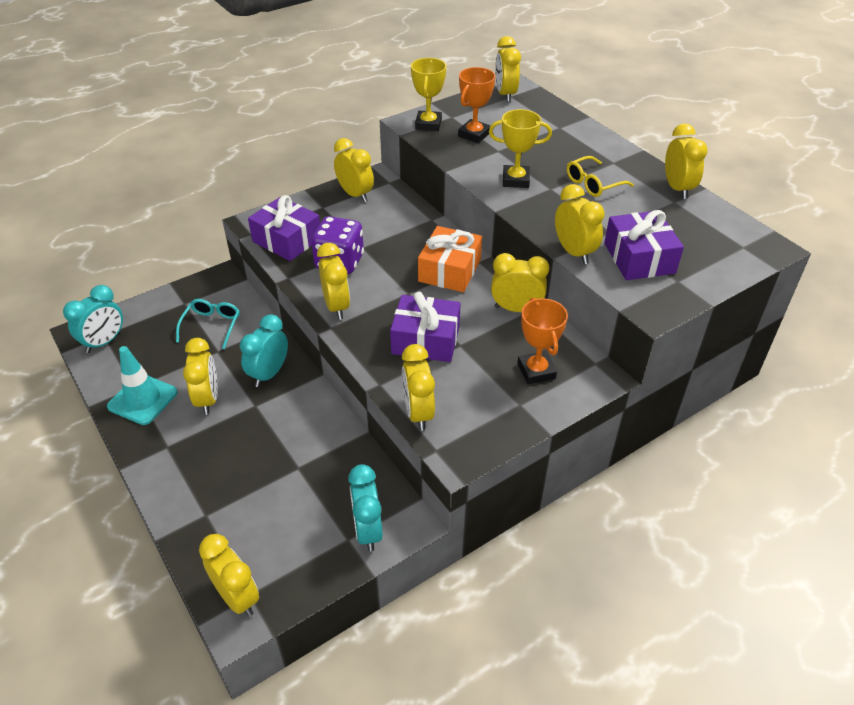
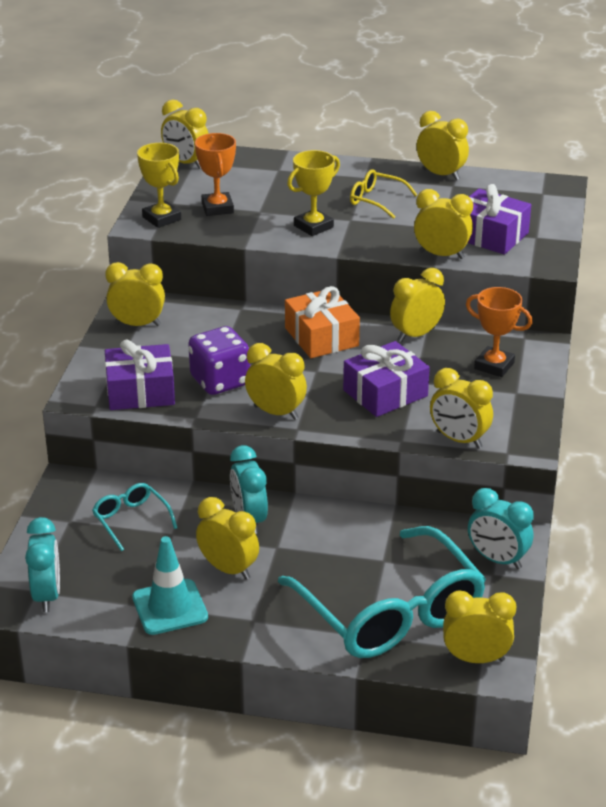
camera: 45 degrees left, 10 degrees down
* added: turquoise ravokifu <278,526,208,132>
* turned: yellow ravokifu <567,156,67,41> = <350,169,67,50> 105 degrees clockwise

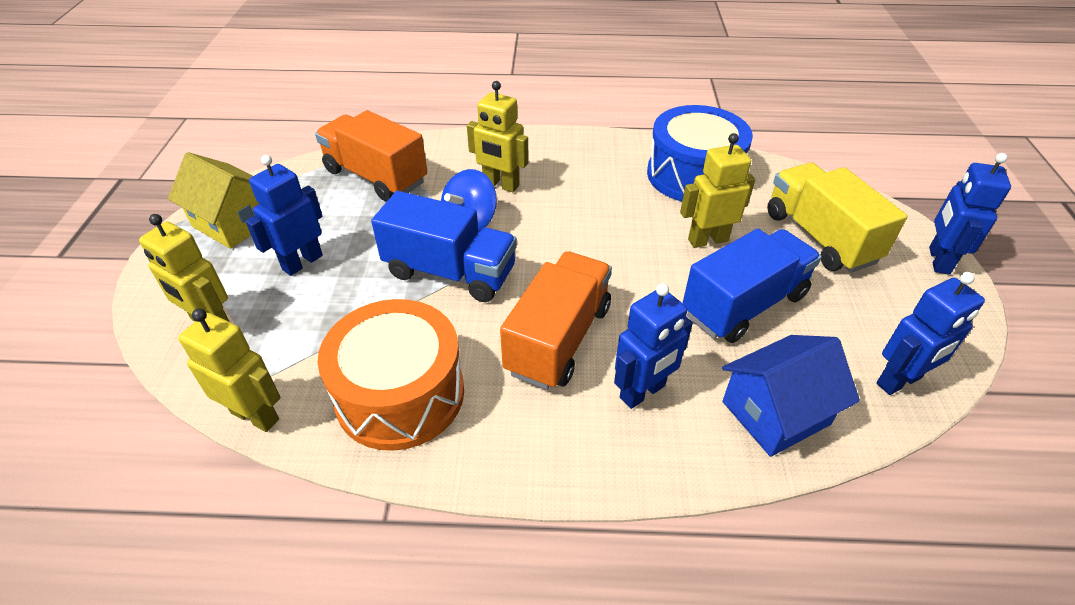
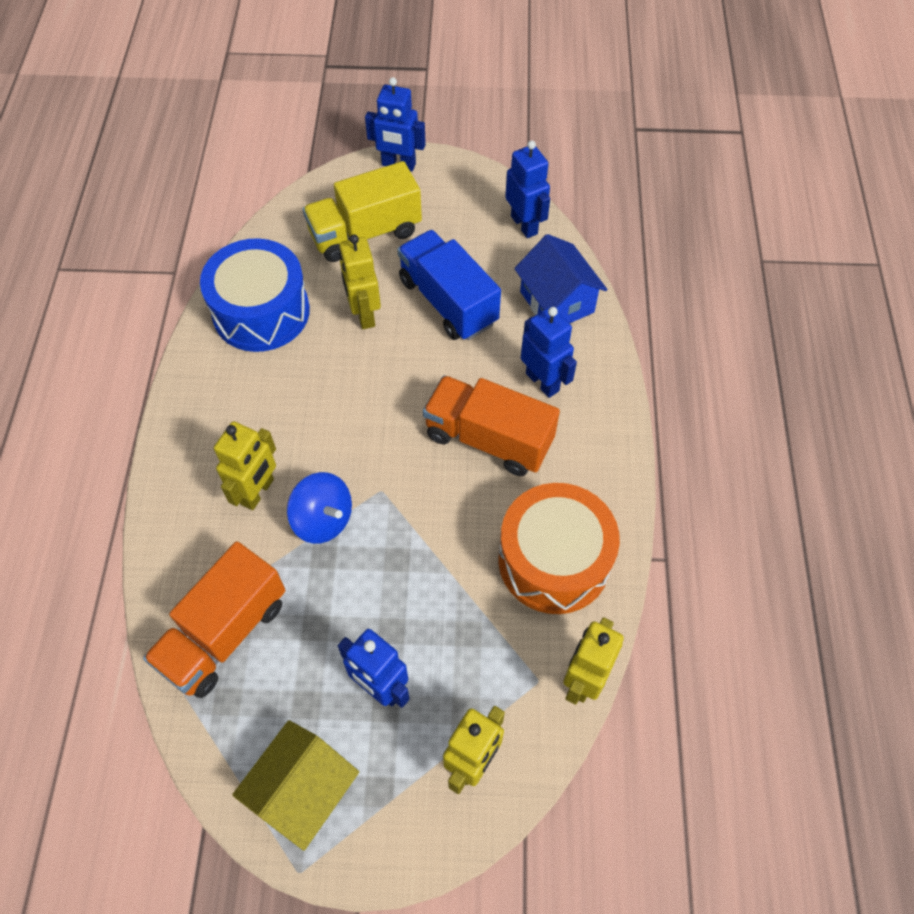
camera: 90 degrees left, 15 degrees up
* removed: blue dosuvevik <371,191,146,111>

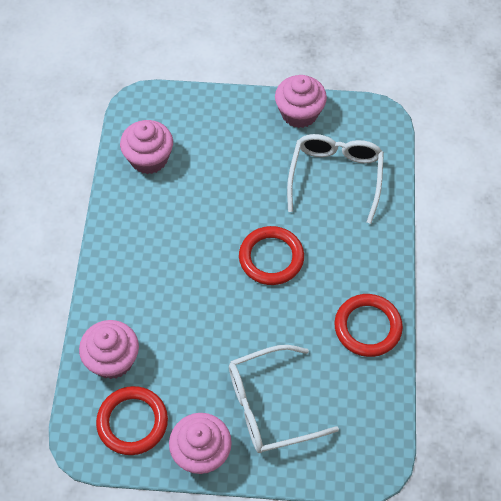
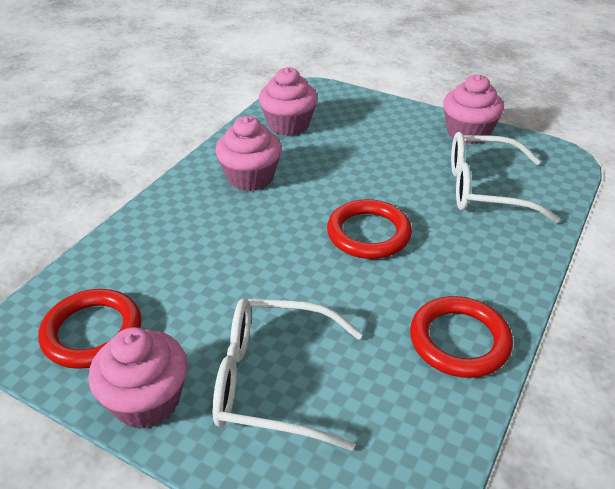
camera: 25 degrees right, 20 degrees down
* moved: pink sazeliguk <79,320,60,59> to <215,116,67,75>
* turned: white ravokifu <287,134,97,90> = <451,132,109,91> 120 degrees counterclockwise

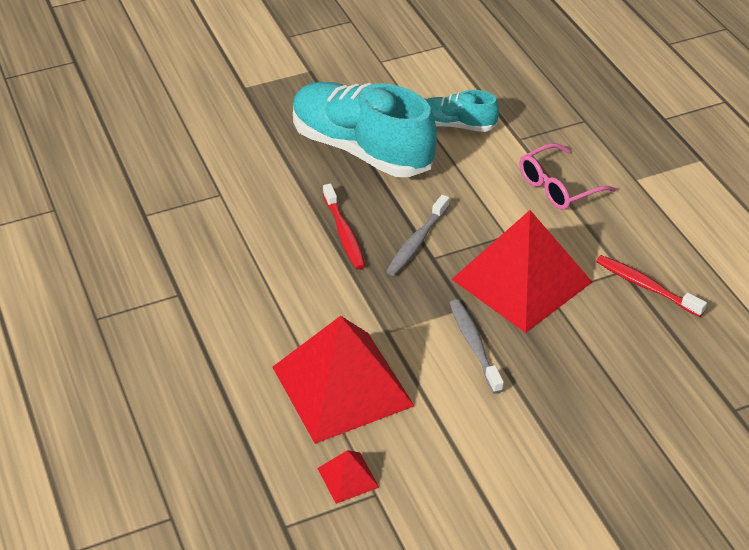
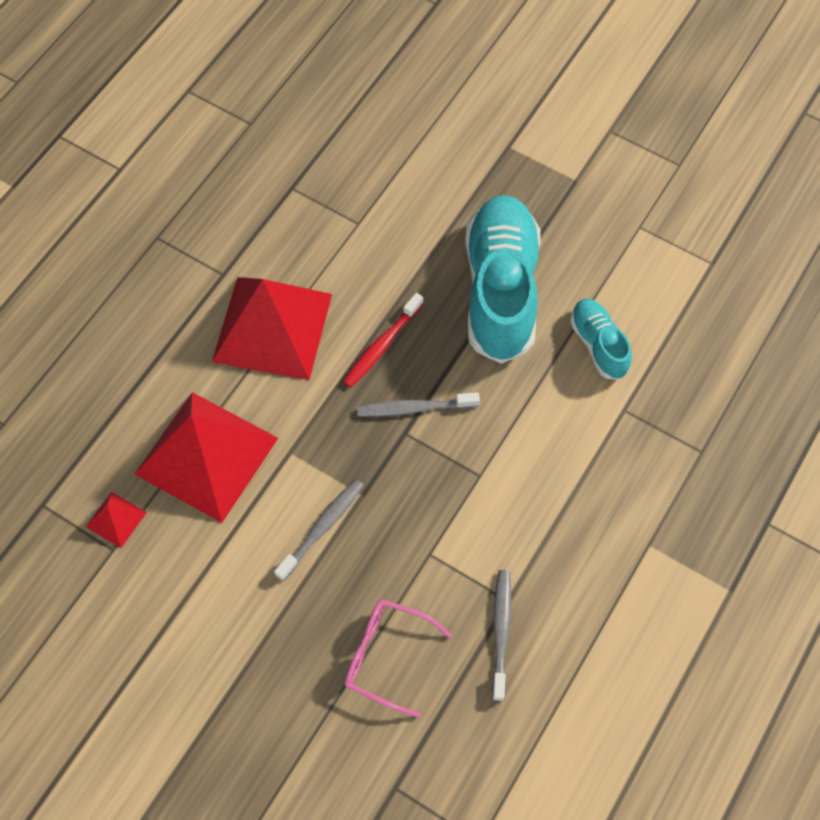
camera: 55 degrees right, 20 degrees up
* moved: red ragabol <452,210,140,123> to <212,277,120,103>
* moved: pink ravokifu <520,143,96,67> to <345,599,107,119>
* recoloured: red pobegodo <596,255,111,62> to grey pobegodo <492,570,19,131>

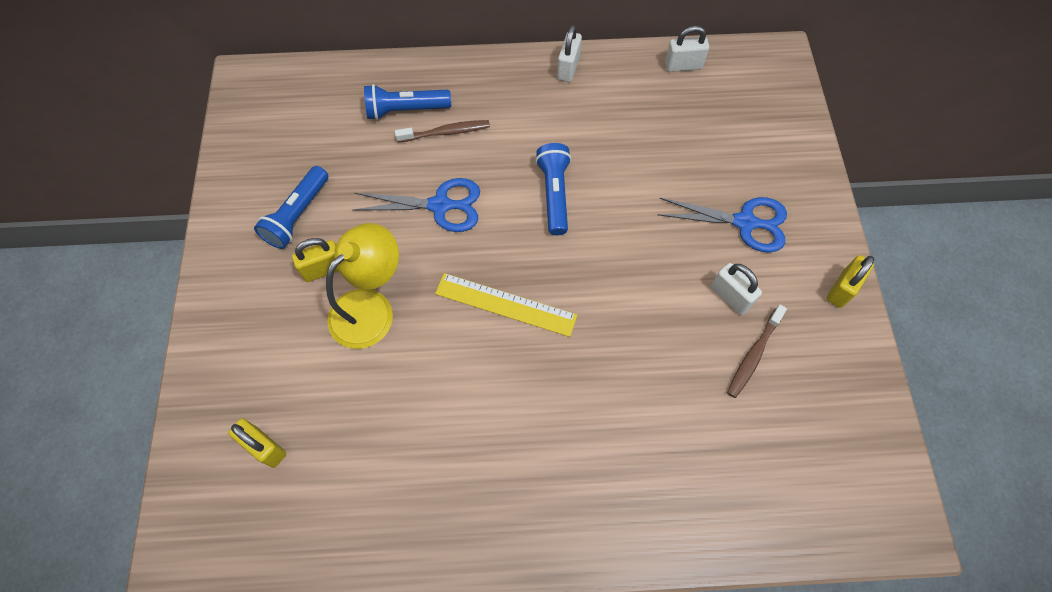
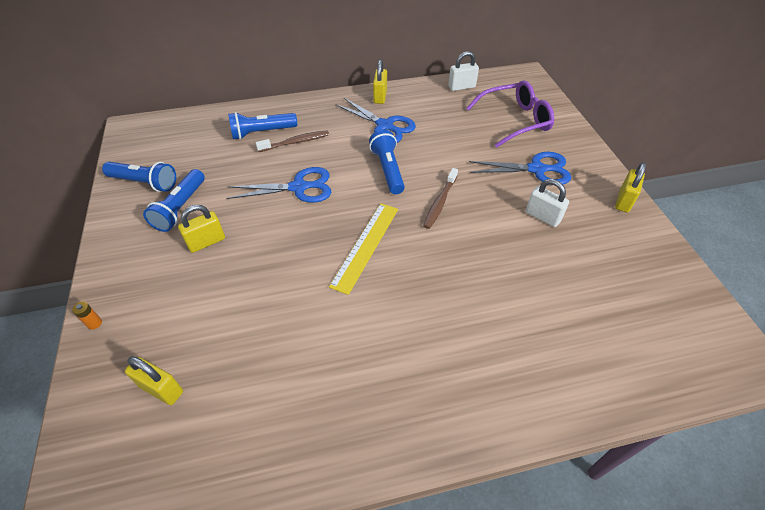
camera: 10 degrees left, 15 degrees down
* removed: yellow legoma <326,223,73,126>
* added: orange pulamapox <72,301,30,29>
* added: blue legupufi <102,162,74,30>
* added: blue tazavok <335,98,81,45>
* added: purple ravokifu <466,80,88,68>
* moved: brown pobegodo <727,305,60,93> to <423,168,35,61>
* recoloured: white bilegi <557,25,25,57> to yellow bilegi <373,60,14,44>
* turned: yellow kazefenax <435,273,142,64> = <329,203,69,92> 75 degrees counterclockwise

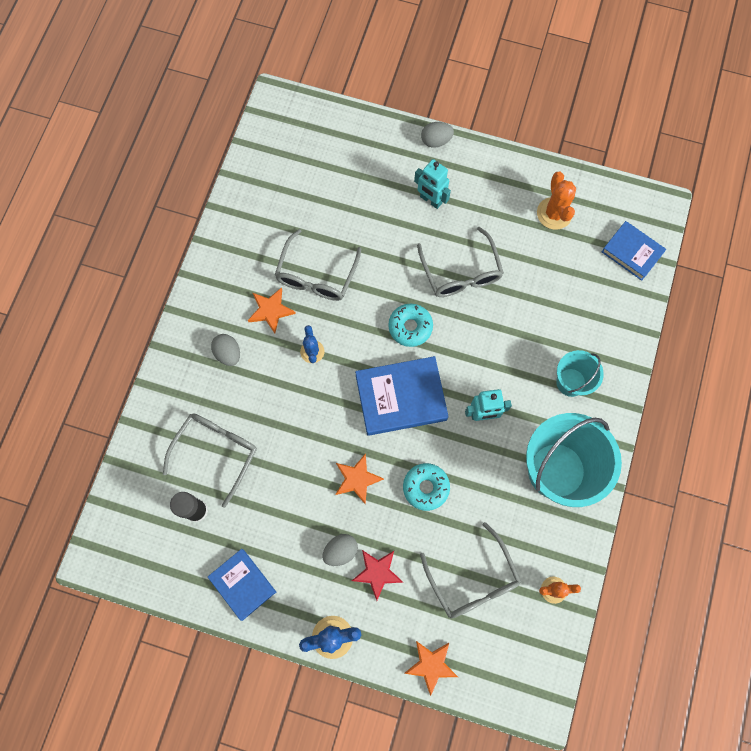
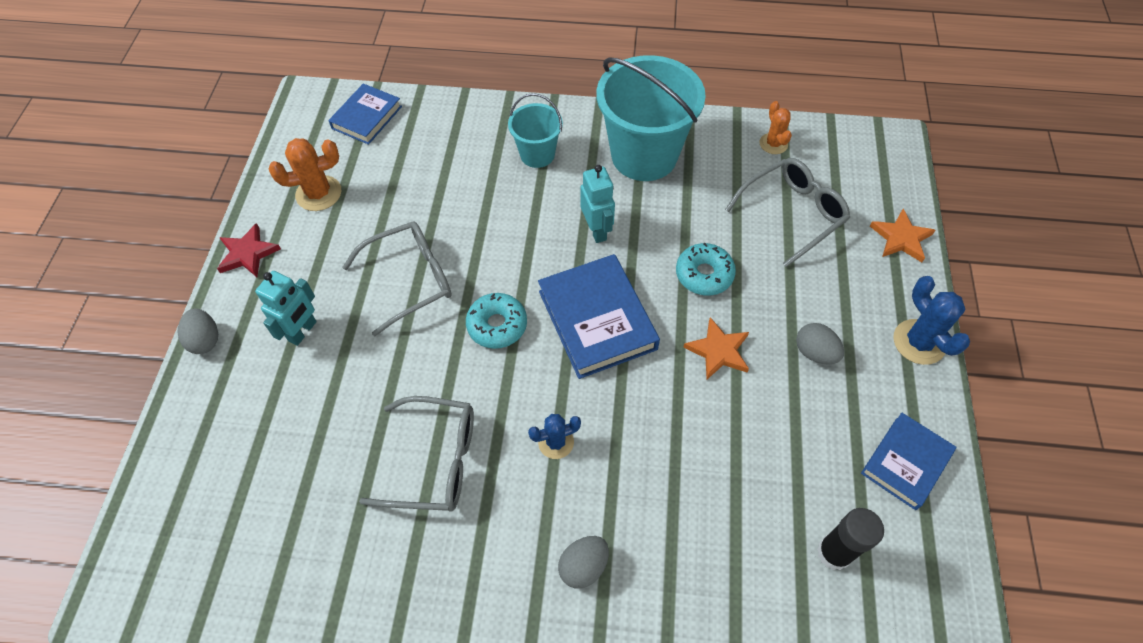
camera: 100 degrees left, 15 degrees down
* removed: grey ravokifu <163,413,94,95>
* removed: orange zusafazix <248,287,48,47>
* moved: red zusafazix <352,550,51,51> to <217,223,64,54>

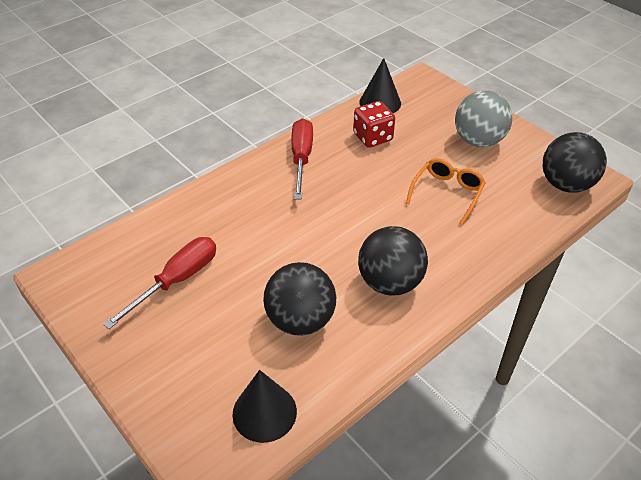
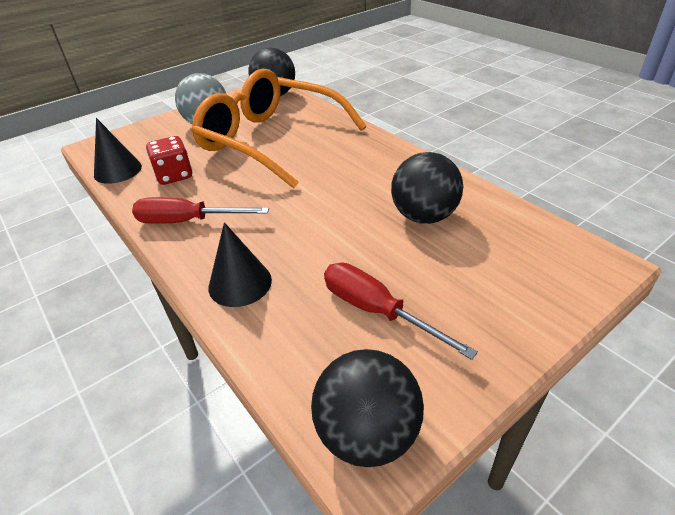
camera: 85 degrees left, 5 degrees down
* moved: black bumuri <232,370,65,73> to <209,222,63,85>
* moved: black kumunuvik <358,226,70,70> to <311,349,113,118>
* resized: orange ravokifu <406,158,80,67> = <191,69,176,119> x2.33

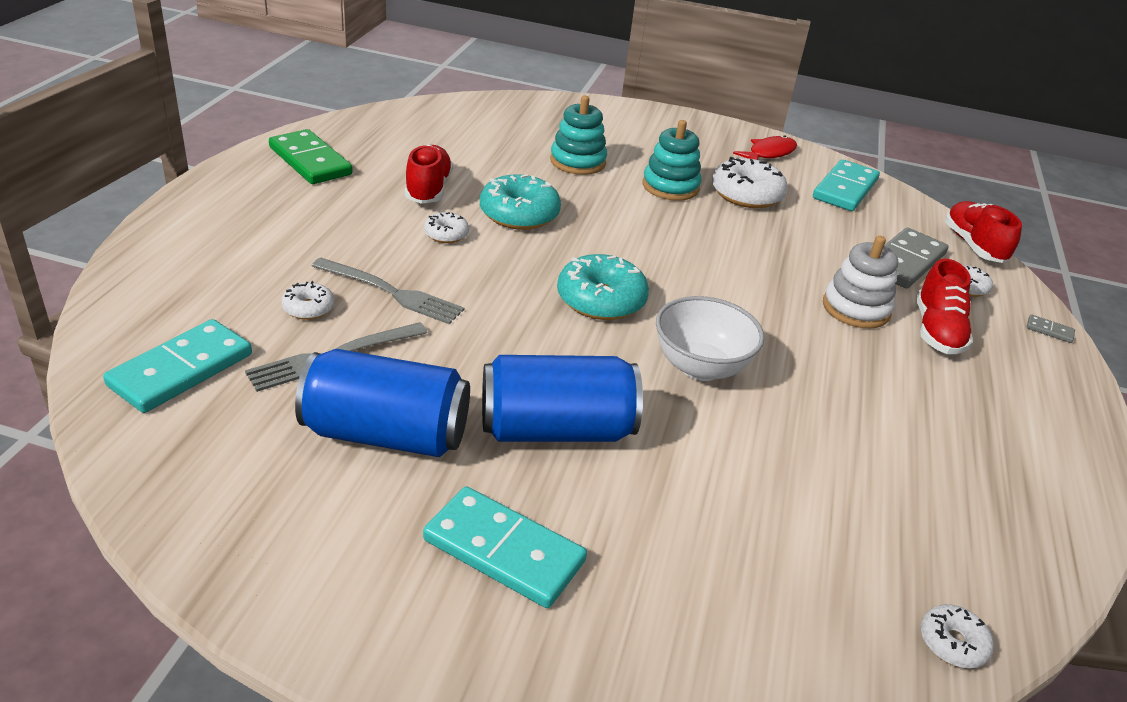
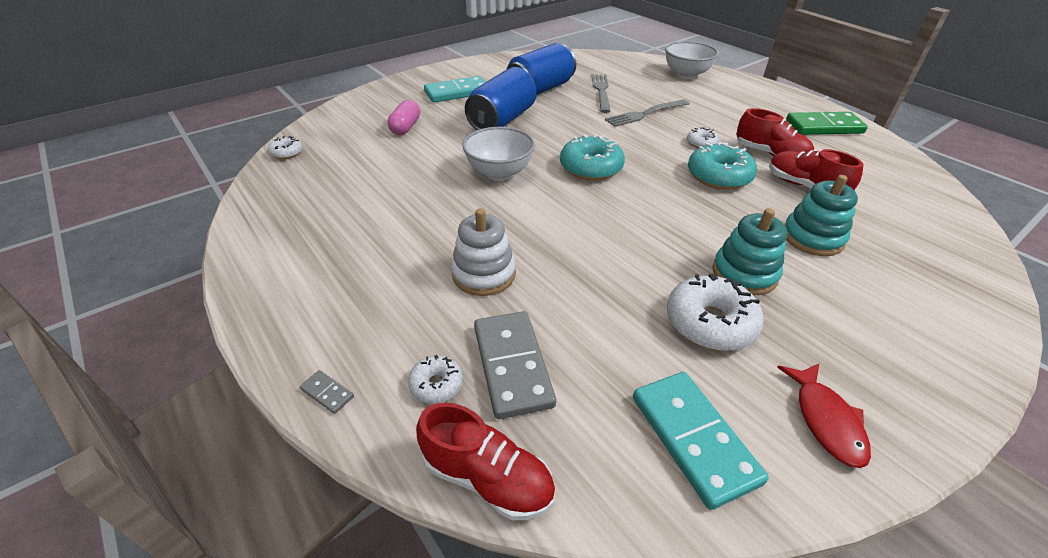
camera: 130 degrees right, 5 degrees up
* removed: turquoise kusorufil <103,319,149,94>
* removed: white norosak <281,281,53,39>
* added: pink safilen <387,100,33,35>
* added: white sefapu <665,41,54,38>
* moved: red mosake <916,259,57,95> to <769,149,95,41>
* turned: grey kusorufil <1027,315,48,28> = <300,370,54,44> 60 degrees clockwise

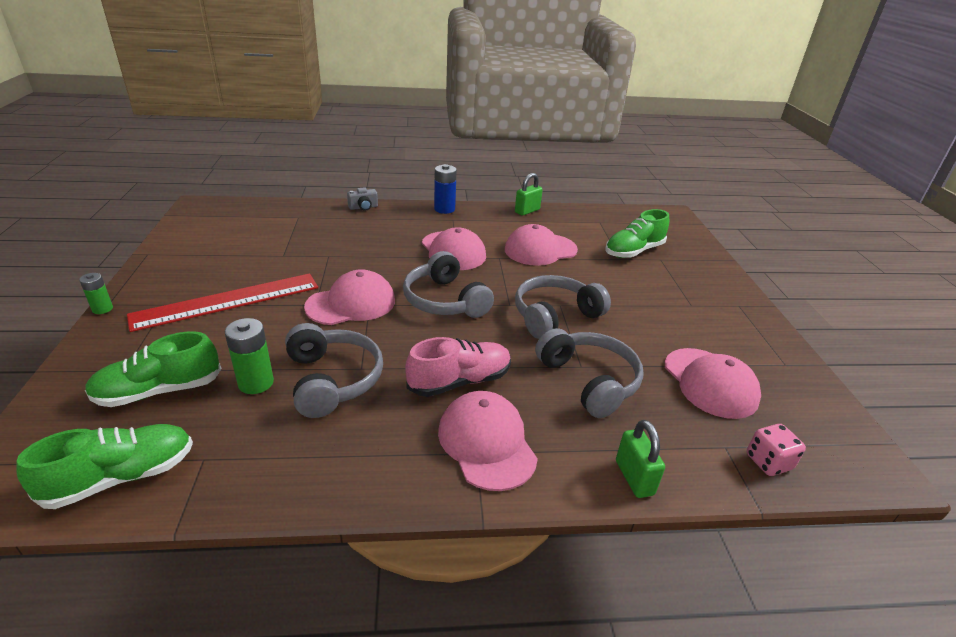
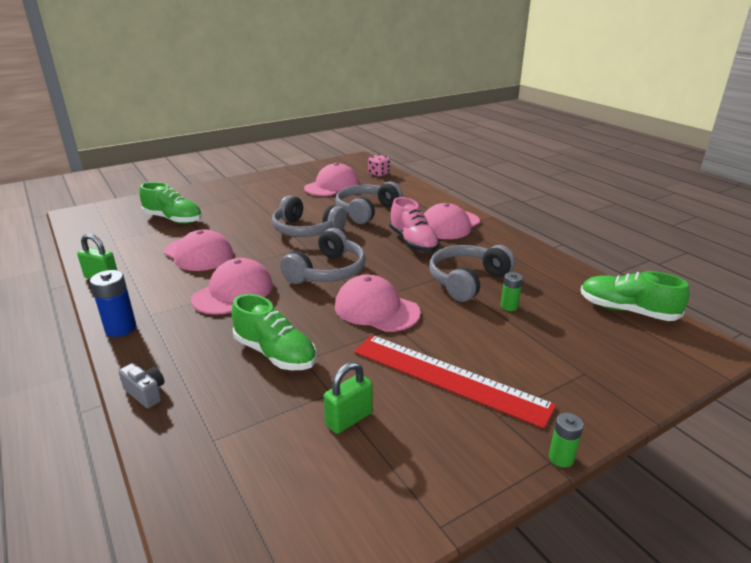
camera: 115 degrees left, 5 degrees down
* moved: green mosake <85,331,137,76> to <231,294,86,76>
* moved: green bilegi <616,420,49,78> to <324,362,49,72>
* turned: pink mosake <405,337,106,60> = <389,197,51,56> 150 degrees counterclockwise
* resized: green pulamapox <225,318,49,76> = <501,272,22,39> x0.63

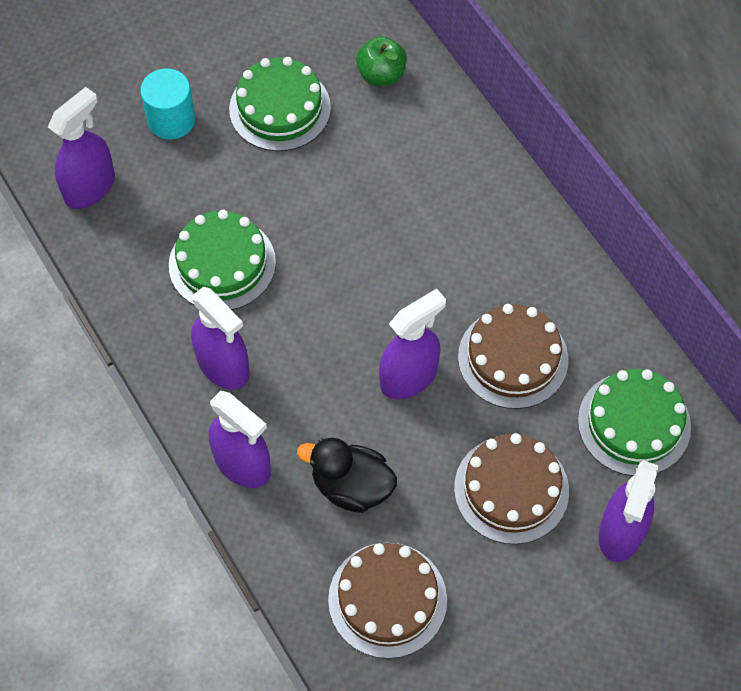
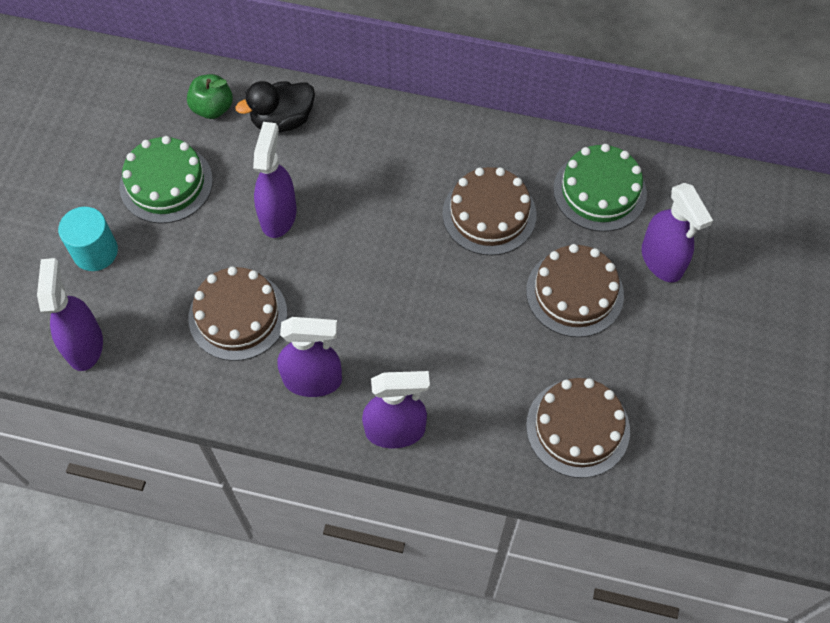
camera: 45 degrees left, 0 degrees up
* moved: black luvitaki <297,438,100,75> to <236,81,79,51>
* moved: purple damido <379,289,67,111> to <253,122,44,116>
* recoloured: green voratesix <169,210,107,100> to brown voratesix <189,266,98,95>

